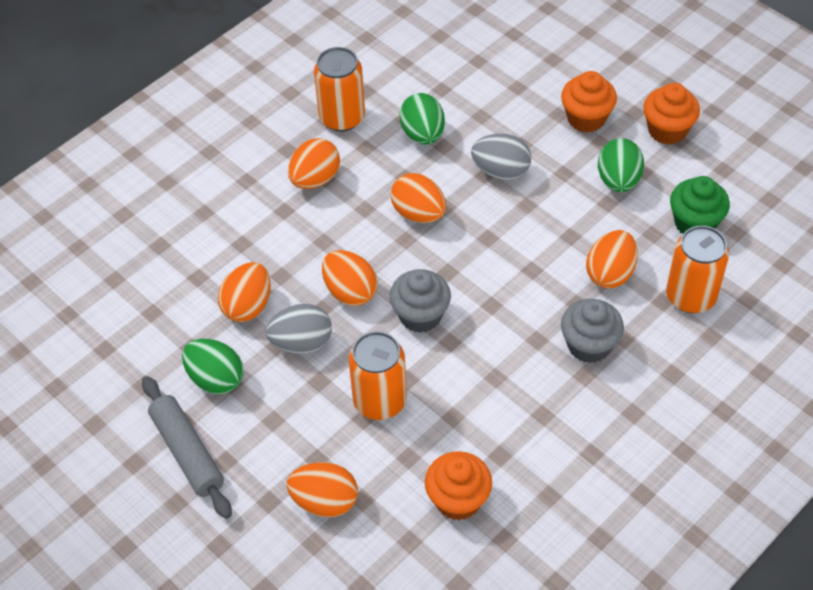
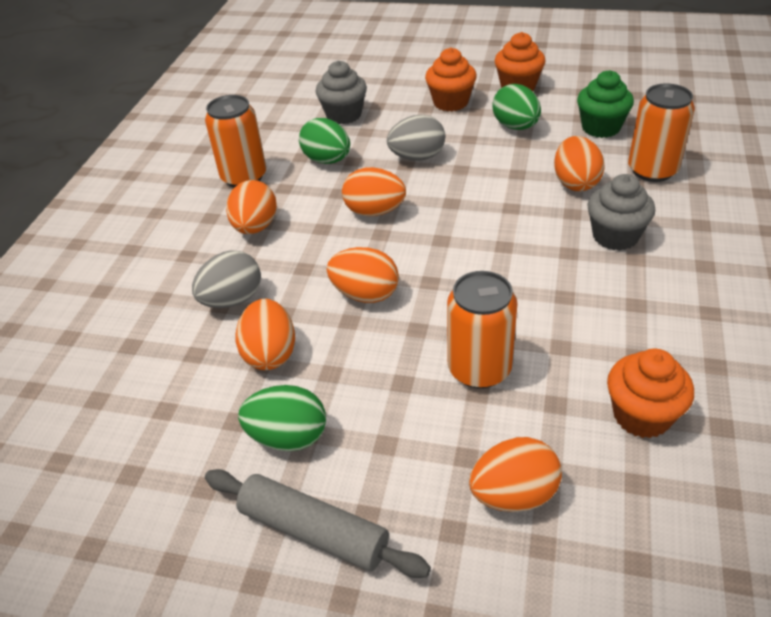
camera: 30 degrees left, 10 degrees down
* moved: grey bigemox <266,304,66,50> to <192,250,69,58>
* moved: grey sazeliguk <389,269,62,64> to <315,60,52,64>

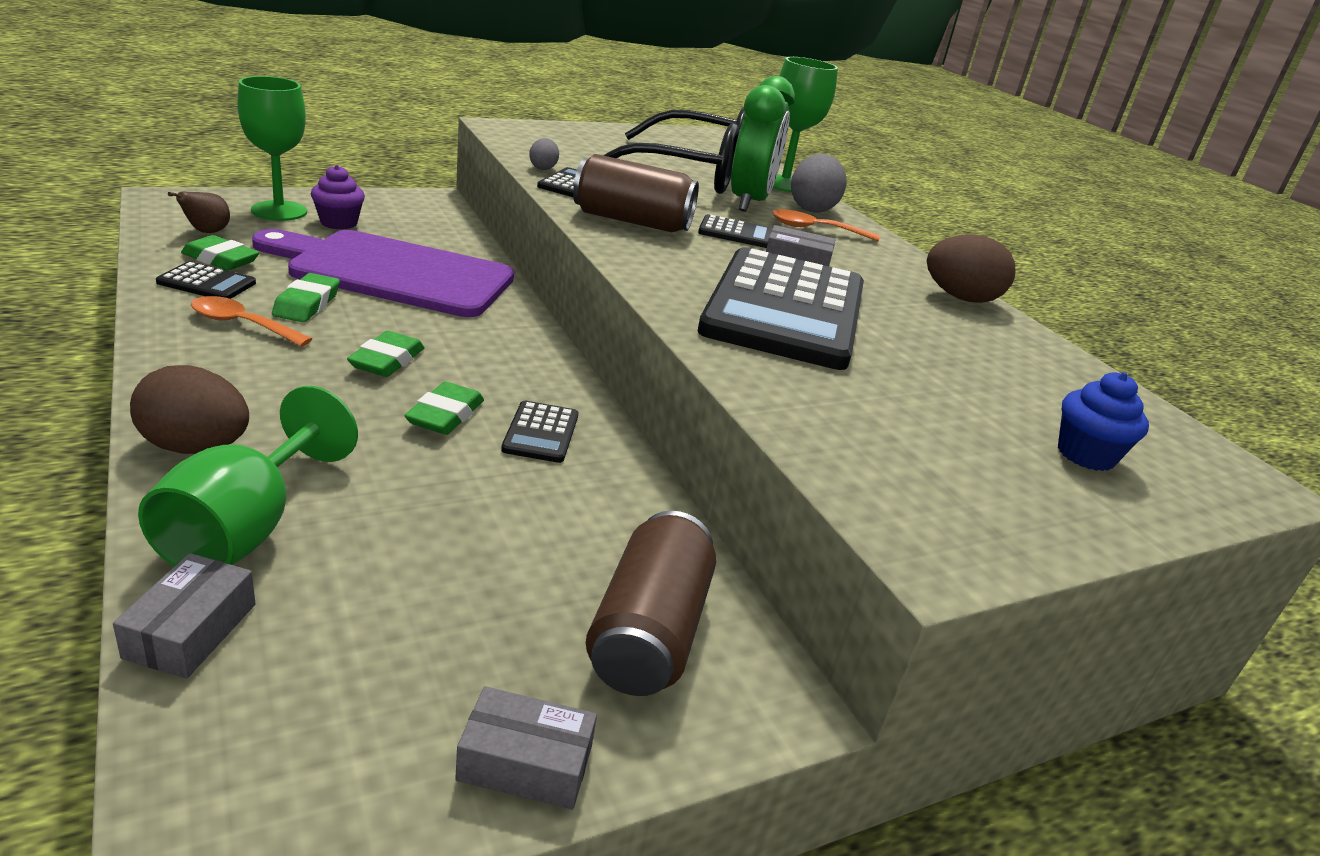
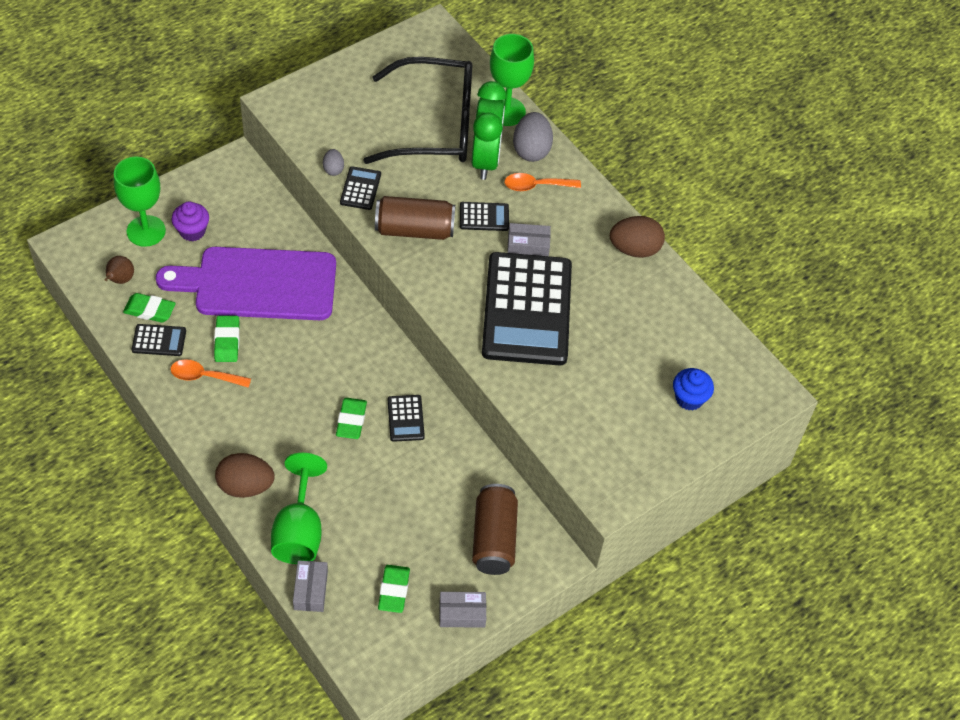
camera: 10 degrees left, 25 degrees up
* moved: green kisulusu <347,331,78,46> to <378,565,32,48>

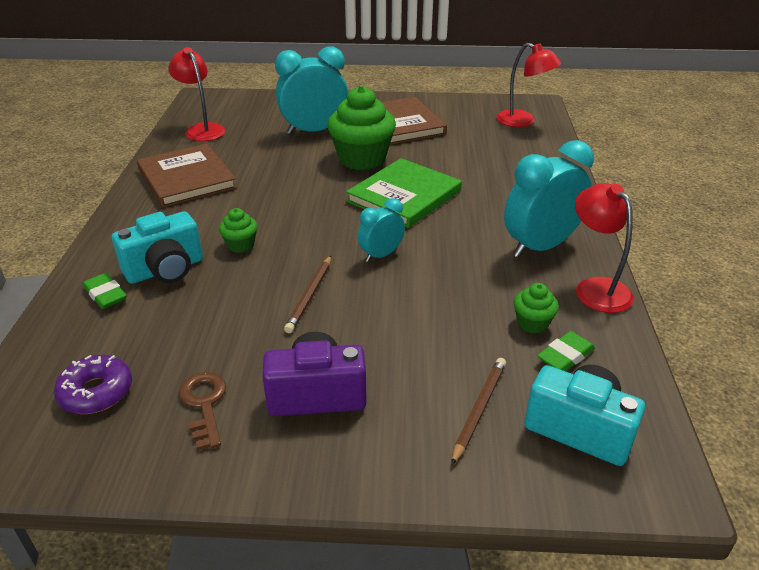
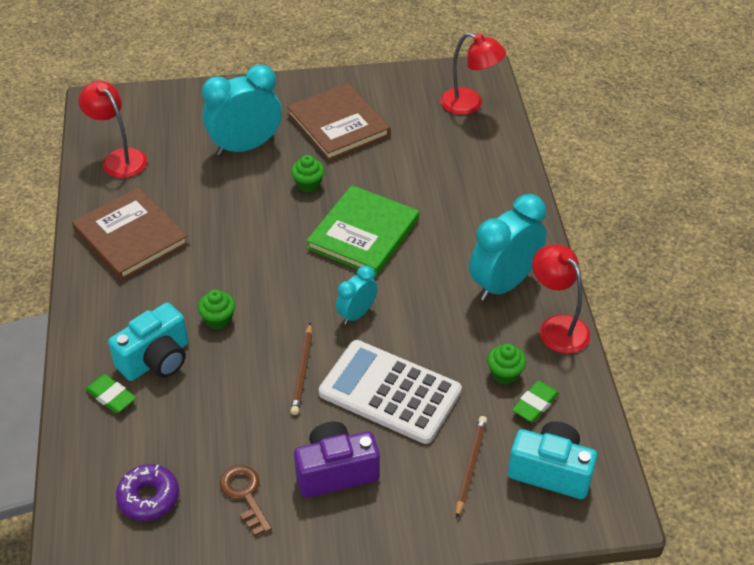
camera: 10 degrees left, 10 degrees up
* added: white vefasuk <319,340,143,104>
* resized: green sazeliguk <327,86,69,84> = <291,155,34,38> x0.47

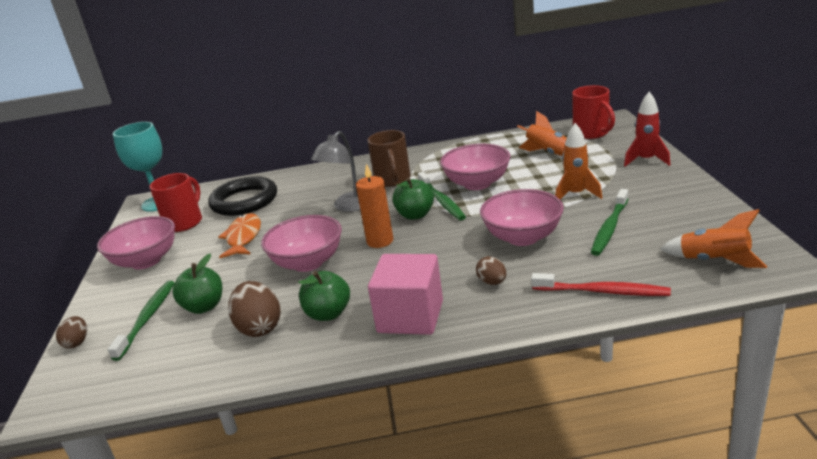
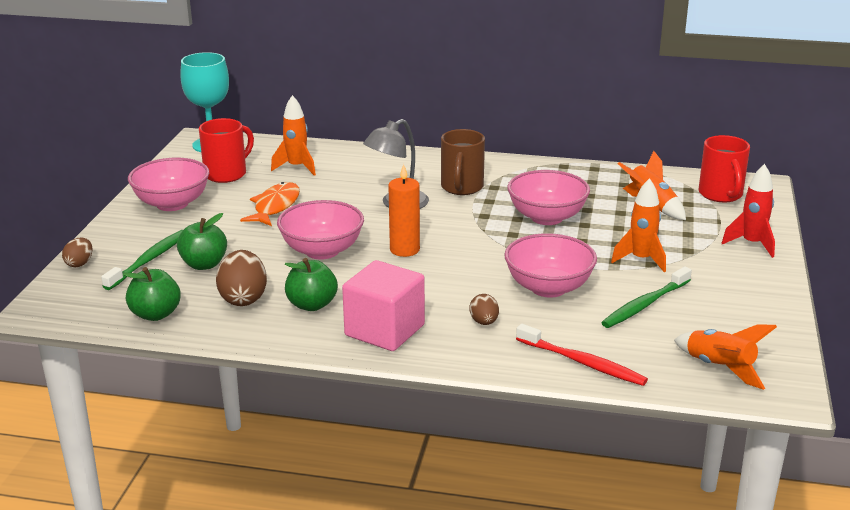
camera: 15 degrees right, 0 degrees up
* removed: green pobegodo <418,172,48,48>
* moved: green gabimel <392,177,42,43> to <123,267,58,54>
* replaced: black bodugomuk <208,176,69,40> to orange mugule <271,95,45,81>

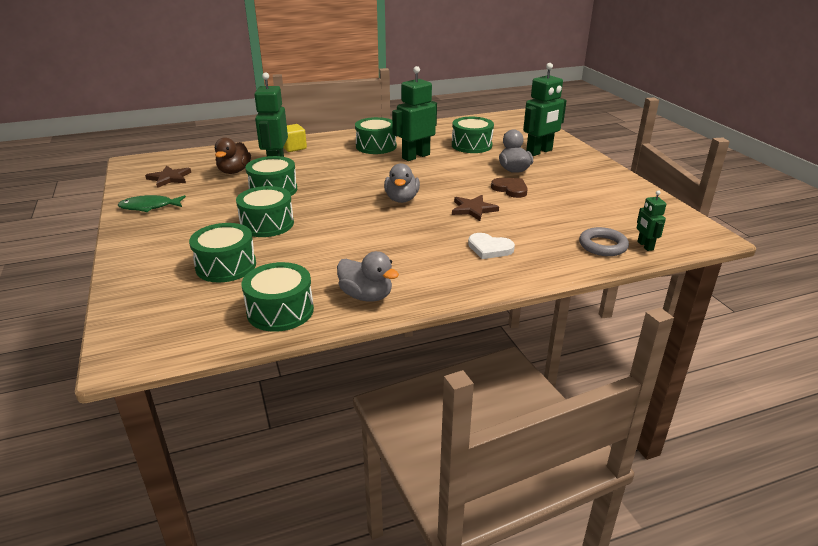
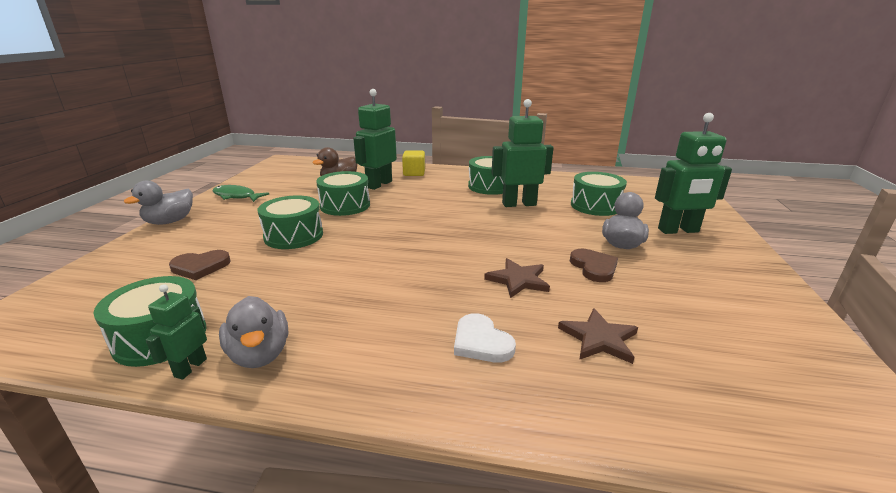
camera: 30 degrees right, 5 degrees down
* removed: grey bodugomuk <579,227,50,29>
* moved: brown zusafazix <145,166,46,22> to <558,308,80,56>
* moved: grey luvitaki <384,163,36,40> to <124,181,69,44>
* moved: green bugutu <637,190,29,61> to <146,284,61,96>
* replaced: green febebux <189,223,67,59> to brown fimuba <169,250,62,30>

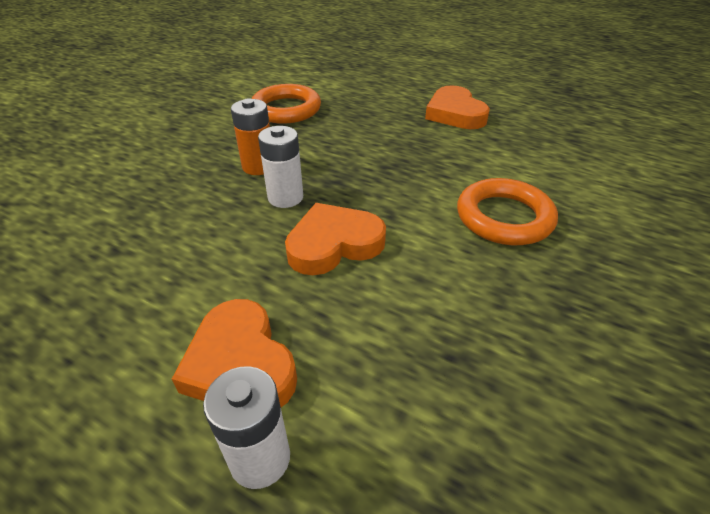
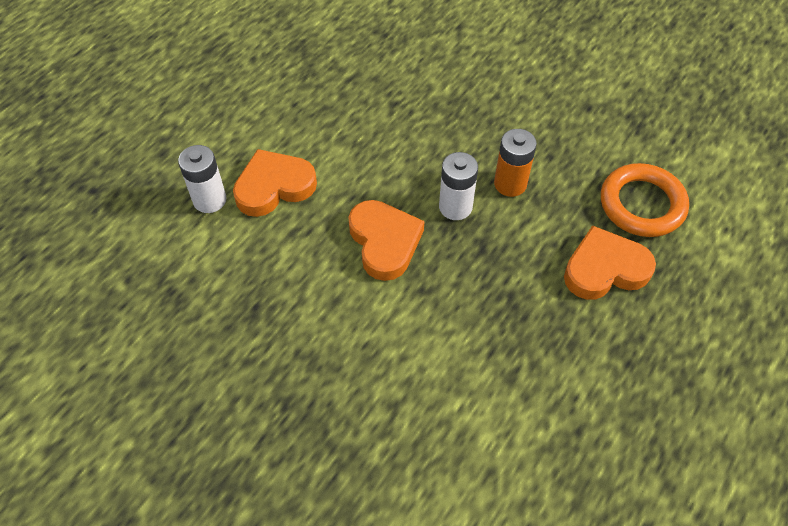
camera: 95 degrees right, 15 degrees up
* removed: orange bodugomuk <457,178,101,67>
* moved: orange fimuba <425,85,65,44> to <564,225,92,75>

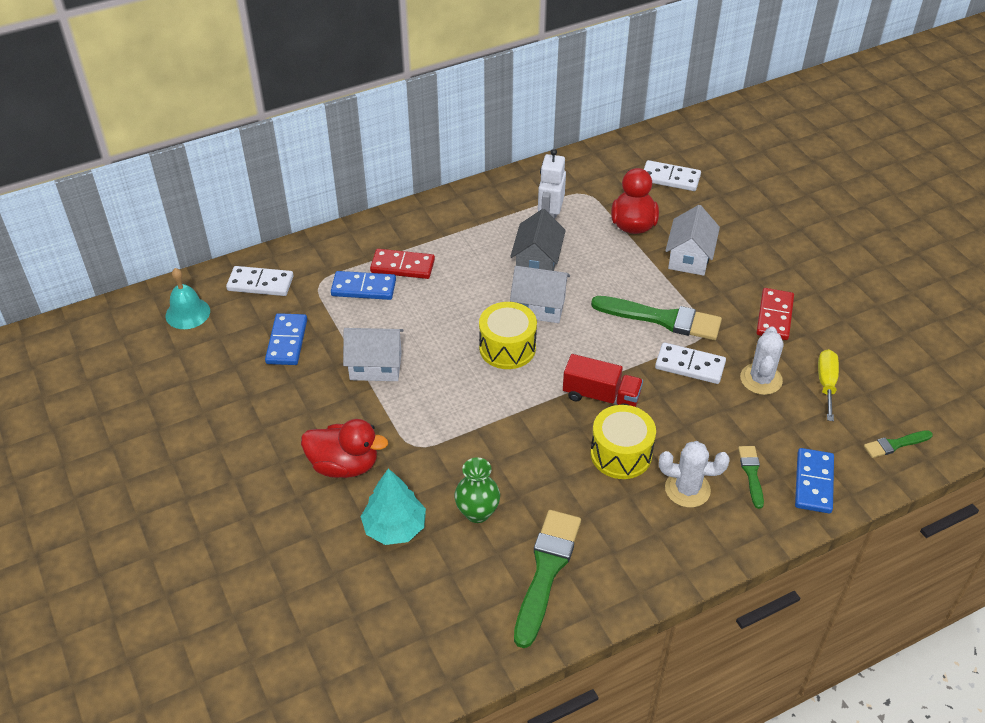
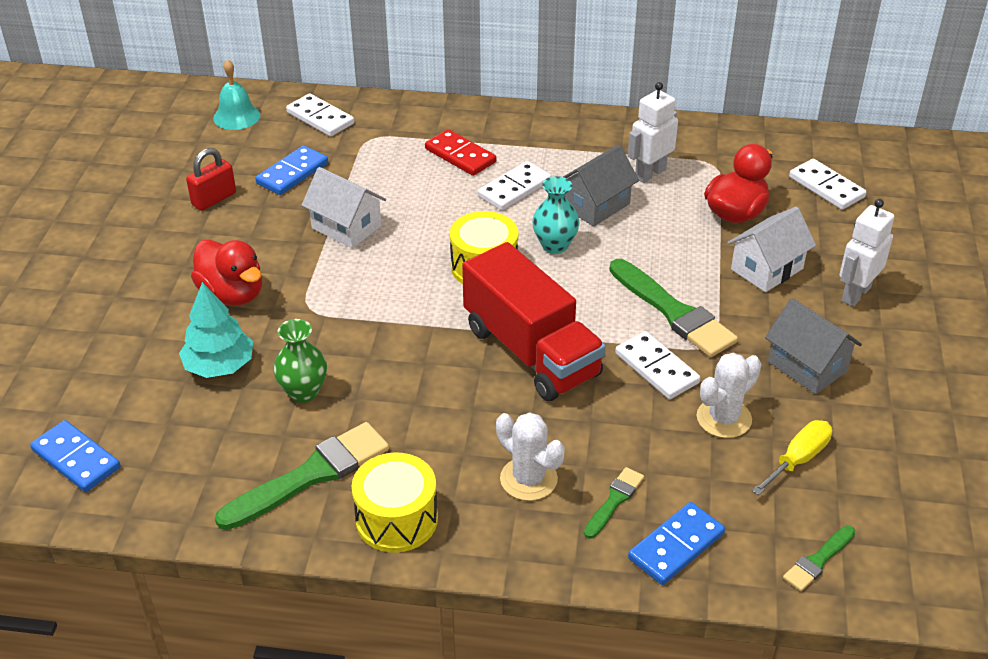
camera: 35 degrees right, 5 degrees down
* added: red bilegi <186,148,50,63>
* added: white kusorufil <478,161,73,50>
* added: white bugutu <839,199,55,107>
* moved: blue kusorufil <331,271,65,29> to <30,420,91,72>
* moved: yellow febebux <590,405,66,74> to <352,453,86,100>
* replaced: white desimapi <510,266,60,57> to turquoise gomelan <532,176,48,78>
* replaced: red kusorufil <756,288,38,52> to grey desimapi <765,298,97,96>
* turned: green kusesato <864,430,69,28> = <783,525,72,66> 60 degrees counterclockwise
* resized: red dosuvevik <563,354,80,53> = <462,242,144,159> x1.72

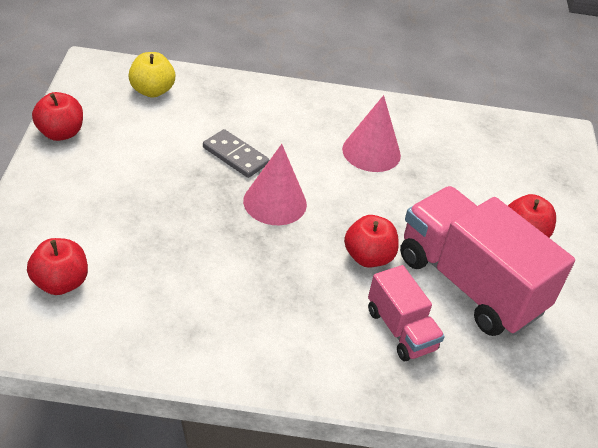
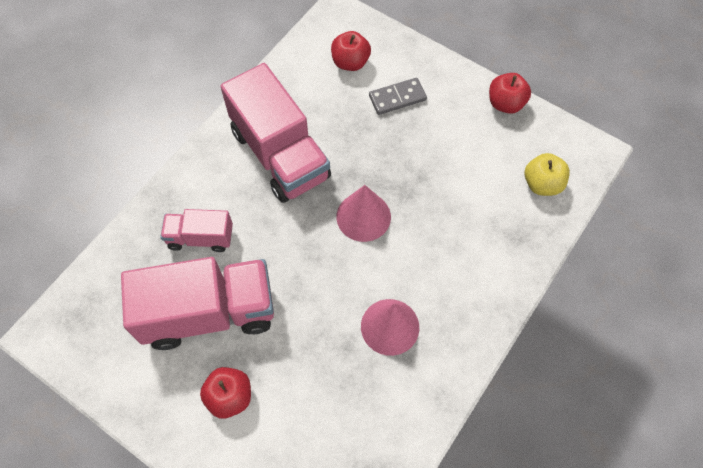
camera: 125 degrees right, 20 degrees up
* removed: red gabimel <344,215,55,53>
* added: pink dosuvevik <220,63,111,140>
* moved: grey kusorufil <203,129,66,49> to <369,78,58,37>

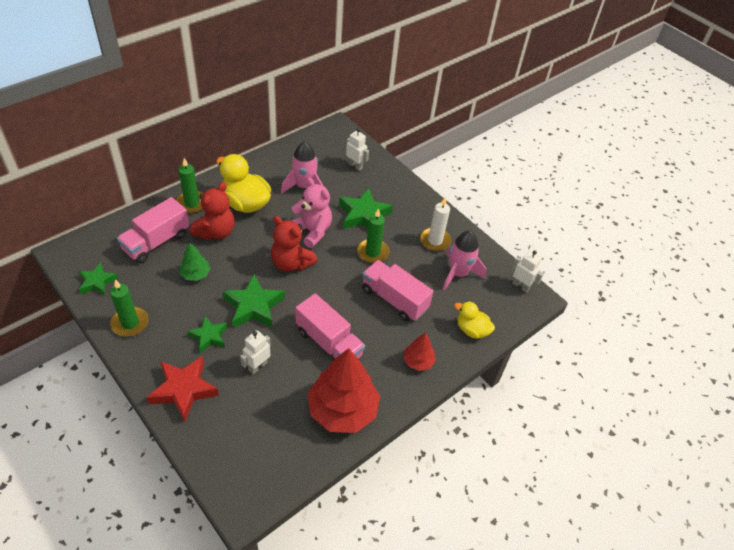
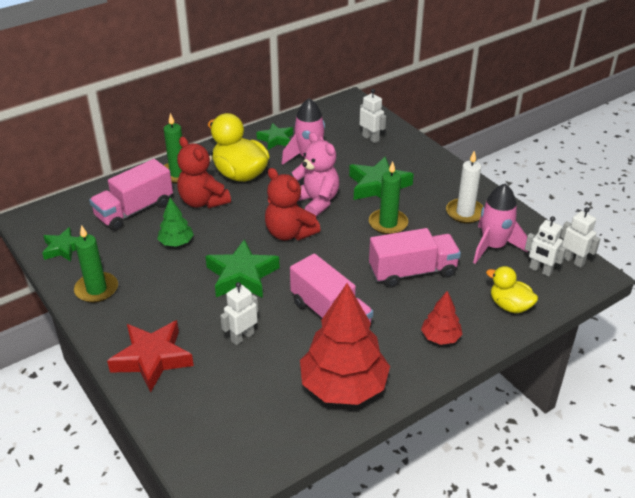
camera: 10 degrees right, 10 degrees down
* added: white bugutu <525,216,41,60>
* moved: green zusafazix <187,316,41,37> to <256,123,37,27>
* turned: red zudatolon <190,182,45,58> = <177,137,54,71> 105 degrees clockwise
* turned: pink dosuvevik <362,260,71,62> = <369,228,92,60> 120 degrees clockwise

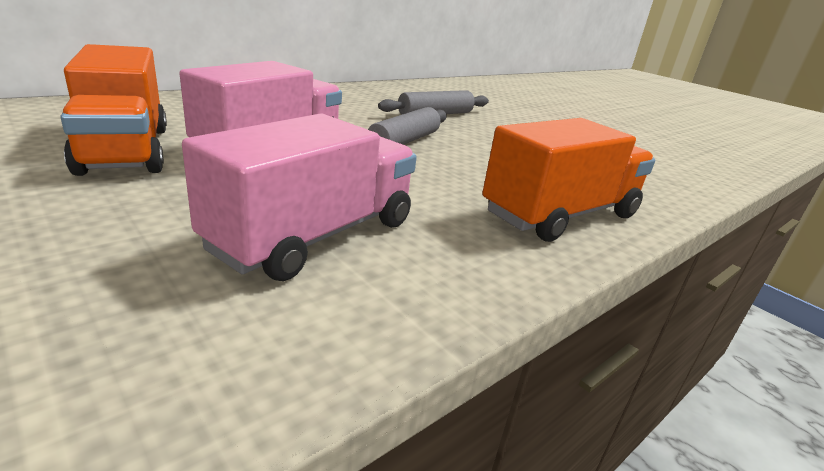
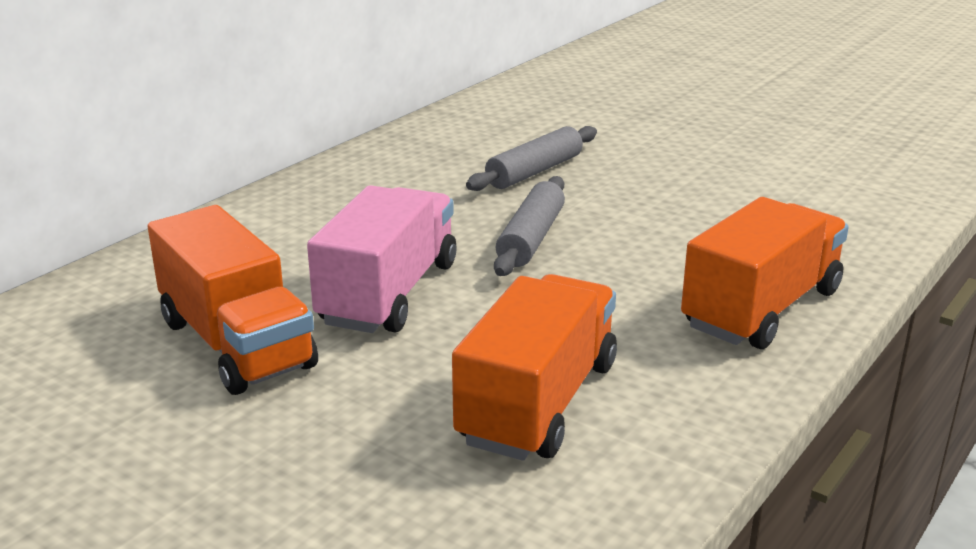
camera: 10 degrees left, 0 degrees up
* recoloured: pink dosuvevik <182,113,235,168> to orange dosuvevik <452,274,165,187>

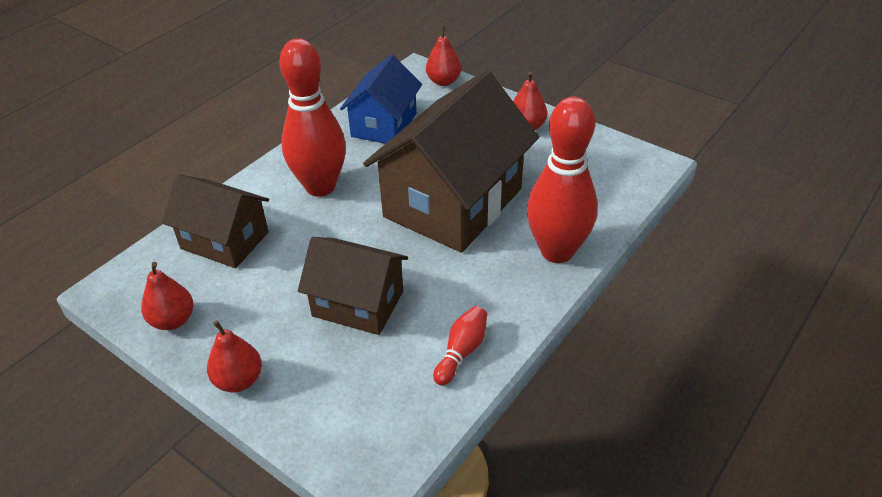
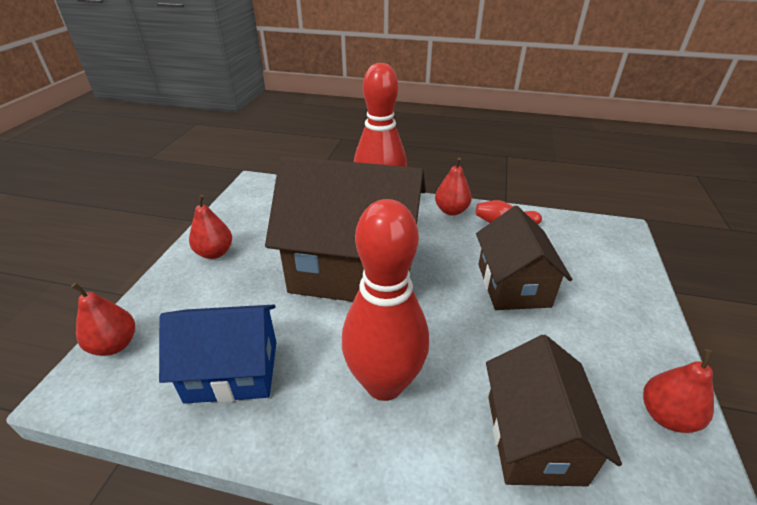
camera: 115 degrees left, 5 degrees down
* moved: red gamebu <207,320,55,73> to <435,157,37,59>

